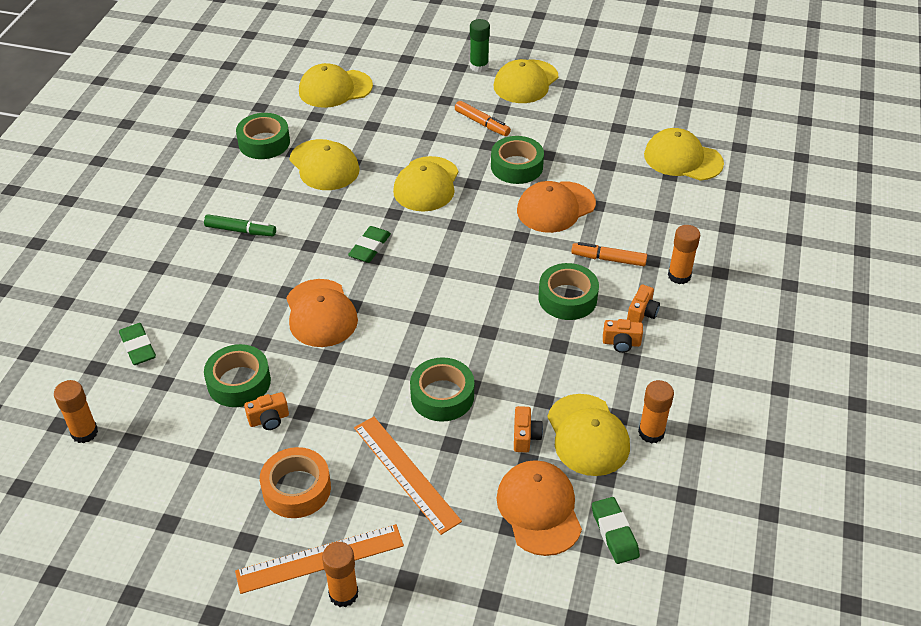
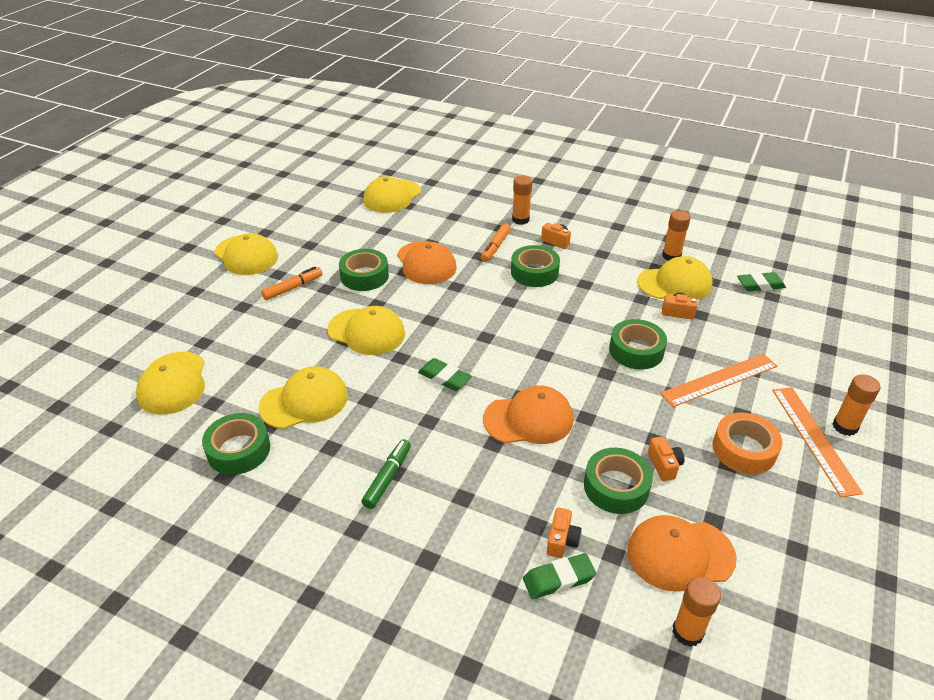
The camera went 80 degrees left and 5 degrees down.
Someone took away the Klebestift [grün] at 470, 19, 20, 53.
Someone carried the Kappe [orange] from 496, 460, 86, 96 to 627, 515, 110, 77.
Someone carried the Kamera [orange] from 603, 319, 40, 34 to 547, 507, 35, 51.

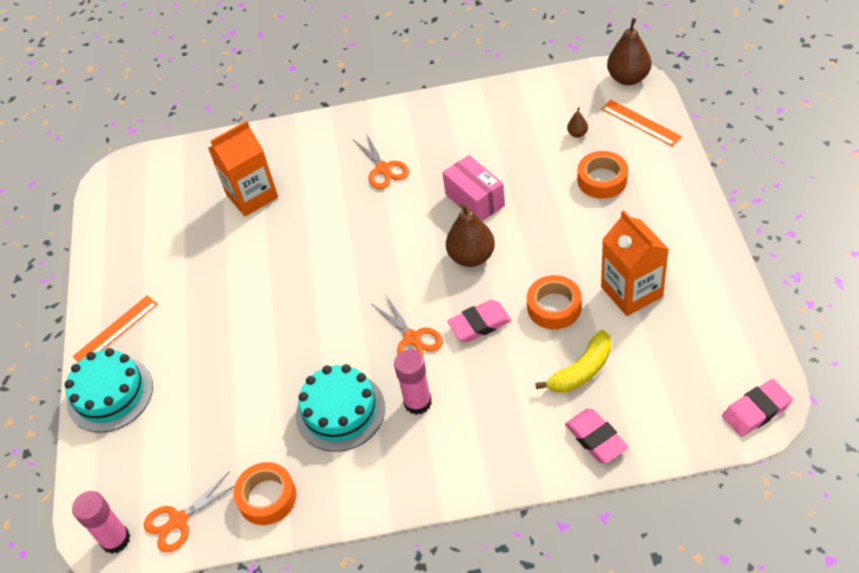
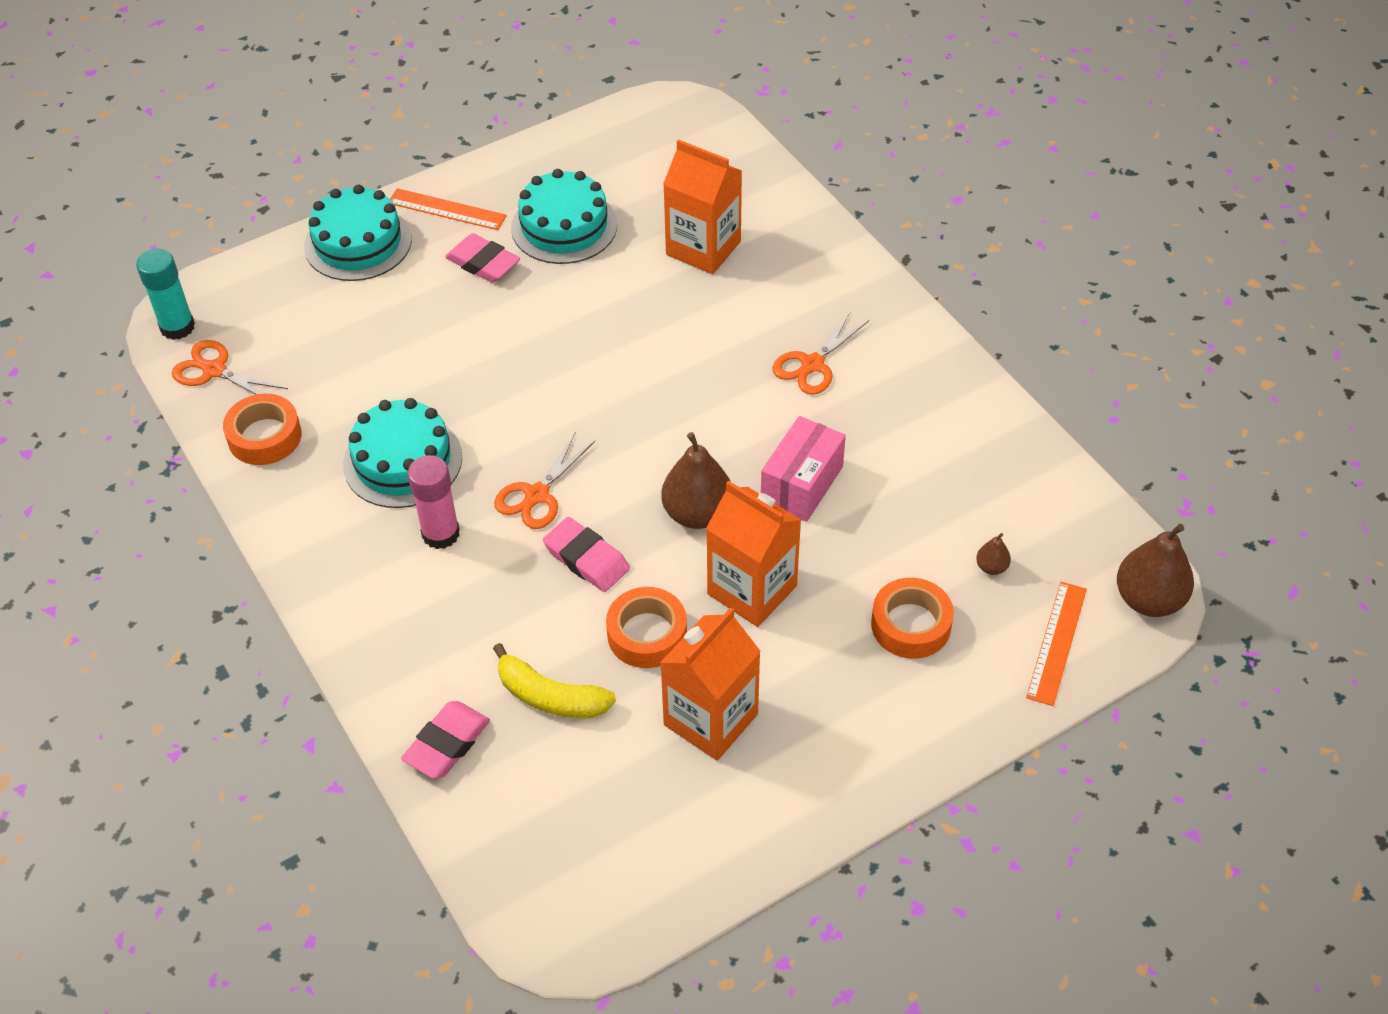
The camera went 60 degrees right and 0 degrees up.
Someone repainted the Klebestift [rosa] at 72, 491, 58, 63, which became the Klebestift [türkis] at 136, 248, 59, 92.
Someone carried the Radiergummi [rosa] from 722, 379, 71, 58 to 445, 233, 75, 50.
Someone put down the Kuchen [türkis] at 511, 169, 106, 95.
Someone put down the Getränkekarton [orange] at 706, 480, 95, 147.

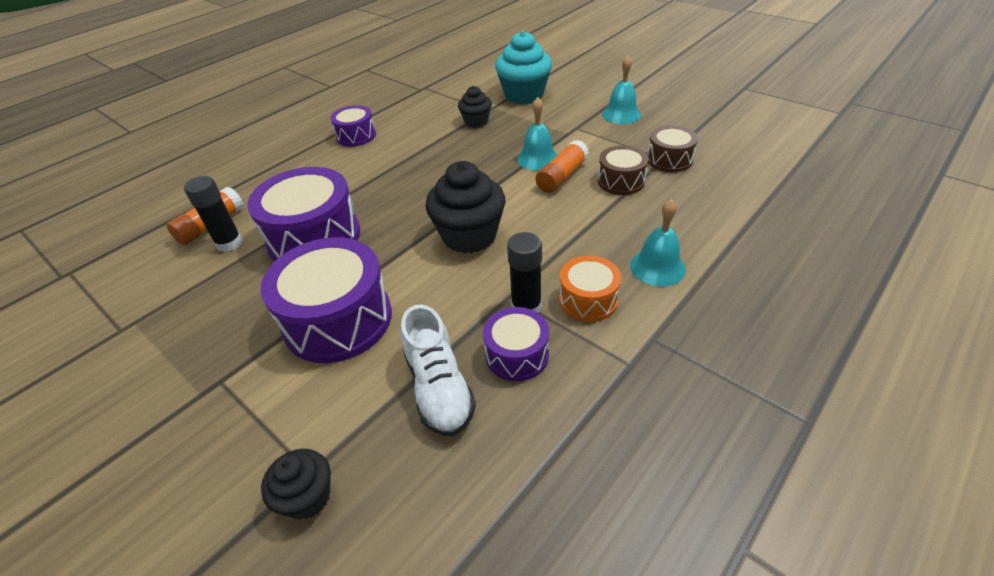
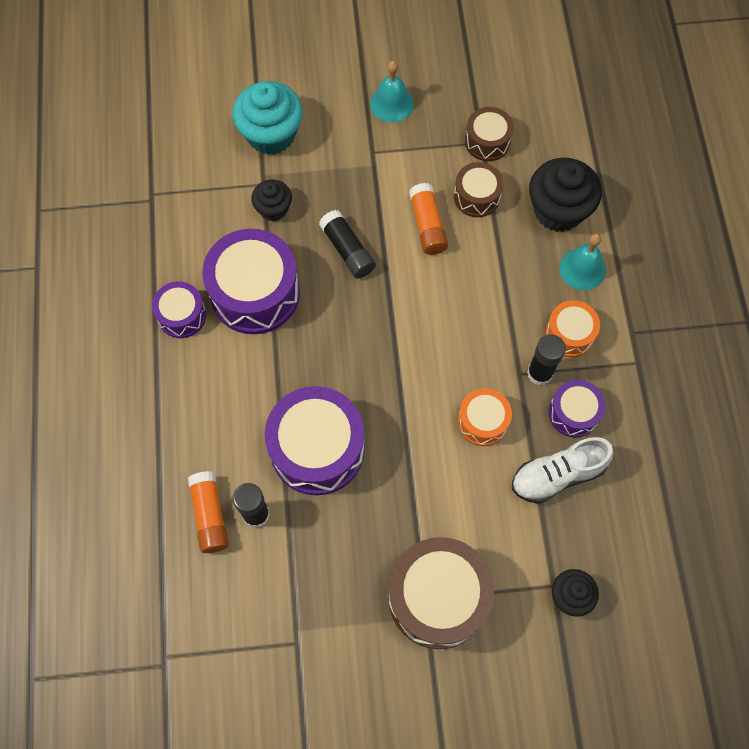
The camera went 50 degrees left and 25 degrees up.
Someone carried the Trommel [lila] from 261, 237, 131, 126 to 202, 229, 98, 105.
Someone rotated the Schuh [weiß] at 401, 304, 75, 132 by 135 degrees clockwise.
Someone carried the Muffin [schwarz] from 426, 161, 79, 93 to 529, 158, 73, 74.
Someone took away the Glocke [türkis] at 517, 97, 41, 74.
Someone put down the Klebestift [schwarz] at 319, 210, 57, 69.
Someone put down the Trommel [braun] at 388, 537, 106, 112.
Someone put down the Trommel [orange] at 458, 388, 54, 58.

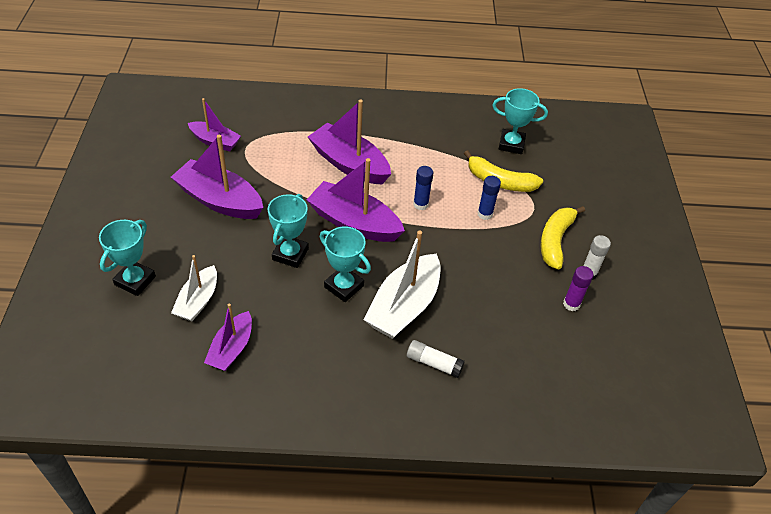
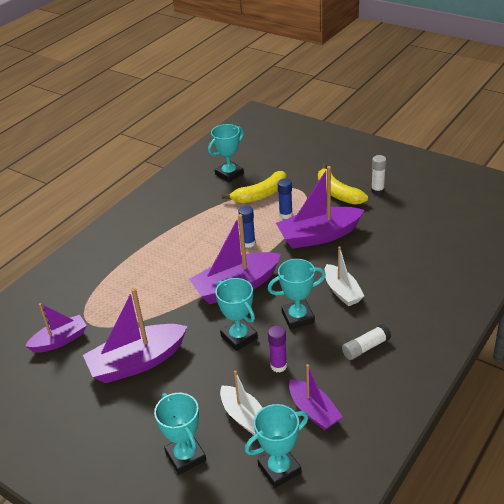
The camera went 50 degrees left and 10 degrees down.
Someone carried the Boot [lila] from 308, 100, 83, 84 to 276, 166, 88, 83.
Someone scaled the Boot [weiß] at 363, 230, 78, 109 by 0.61.
Someone carried the Klebestift [weiß] from 407, 340, 58, 38 to 342, 324, 49, 36.
Someone carried the Klebestift [lila] from 563, 266, 31, 45 to 268, 325, 19, 47.
Someone put down the Pokal [türkis] at 245, 404, 64, 84.

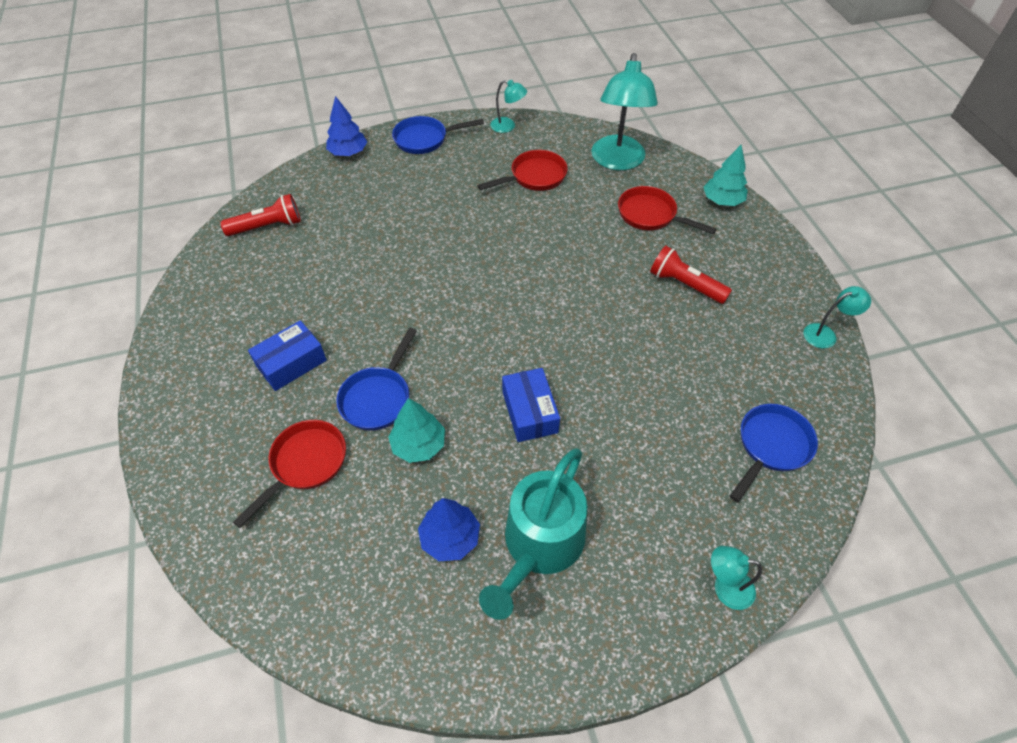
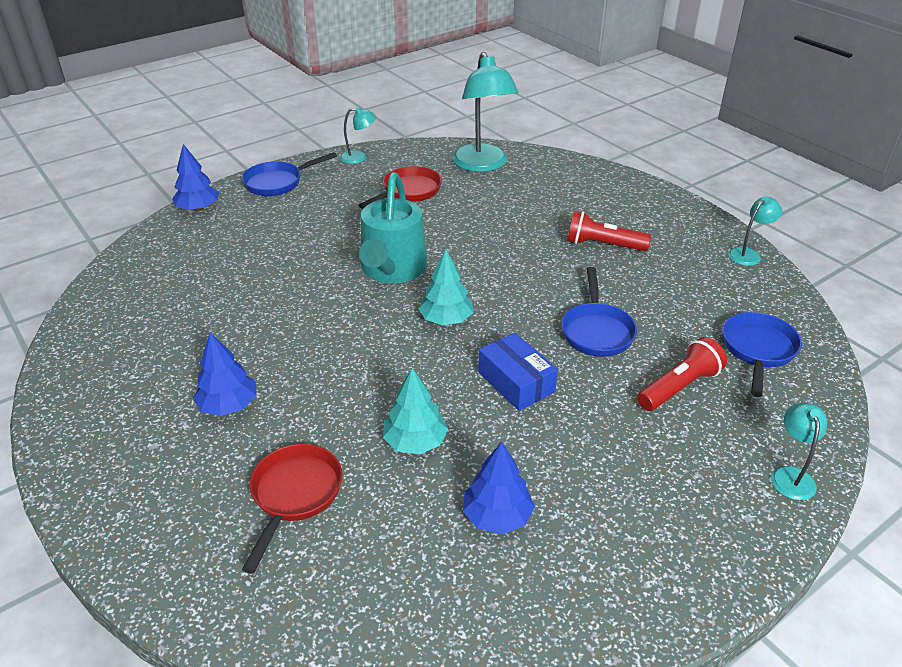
The camera went 20 degrees left and 15 degrees down.
Someone carried the Taschenlampe [rot] from 220, 194, 81, 42 to 637, 337, 90, 74.
Someone swapped the Schachtel [blau] at 248, 320, 79, 71 for the Baum [blau] at 193, 332, 64, 84.
Someone carried the Pfanne [blau] from 336, 328, 81, 103 to 561, 267, 76, 90.
Someone carried the Gießkanne [türkis] from 479, 448, 108, 172 to 359, 172, 69, 111.
Someone took away the Pfanne [rot] at 618, 186, 98, 48.
Someone carried the Baum [türkis] from 703, 145, 45, 61 to 418, 250, 56, 75.
Someone rotated the Lampe [türkis] at 711, 546, 51, 64 by 105 degrees clockwise.

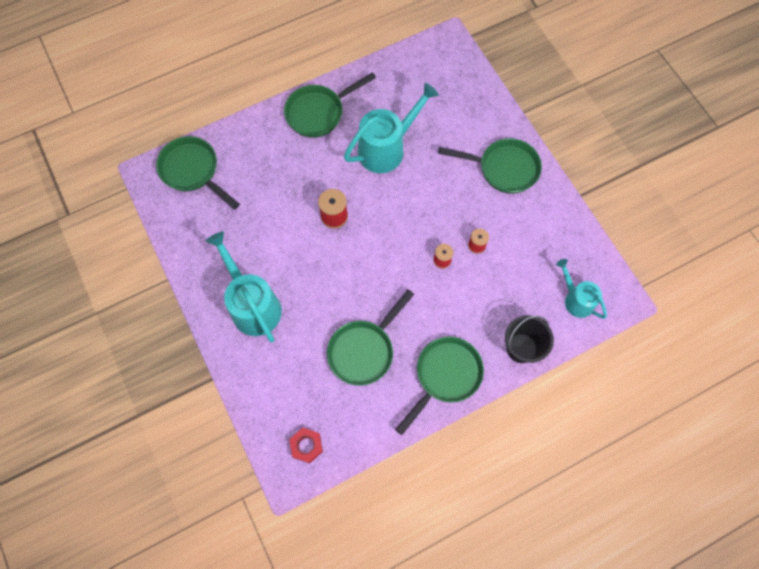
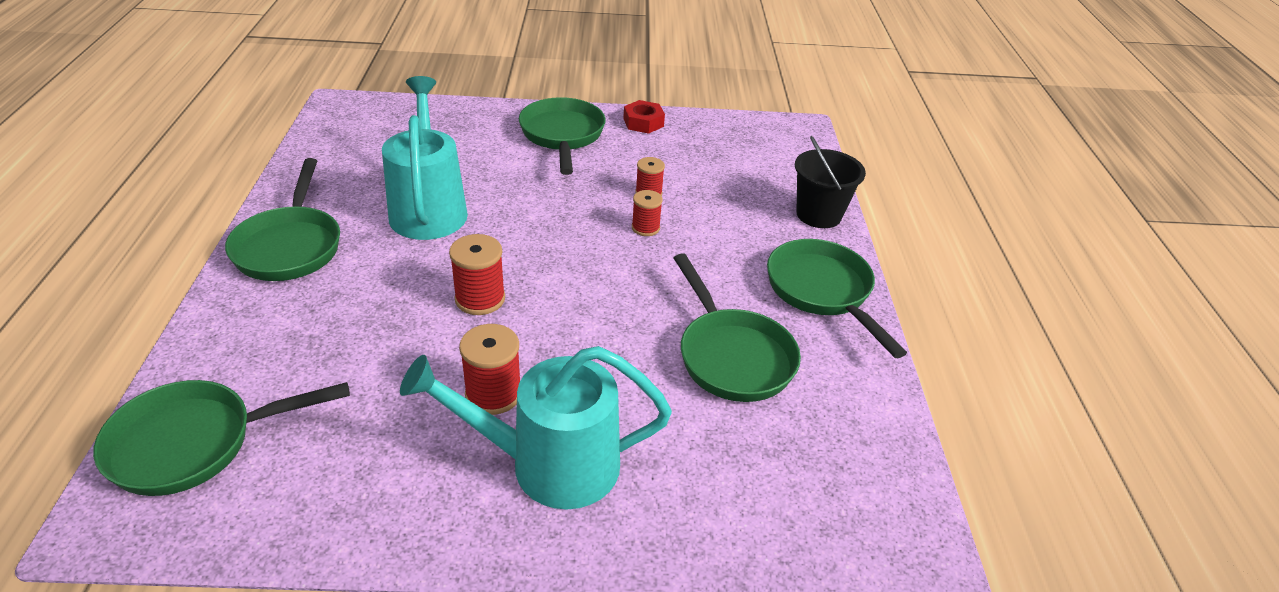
The camera went 65 degrees left and 30 degrees down.
Someone carried the Sechskantmutter [rot] from 289, 428, 34, 35 to 623, 100, 42, 34.
Someone rotated the Pfanne [grün] at 438, 138, 104, 56 by 45 degrees counterclockwise.
Someone took away the Gießkanne [türkis] at 556, 259, 51, 60.
Someone put down the Garnrolle [rot] at 459, 324, 61, 91.

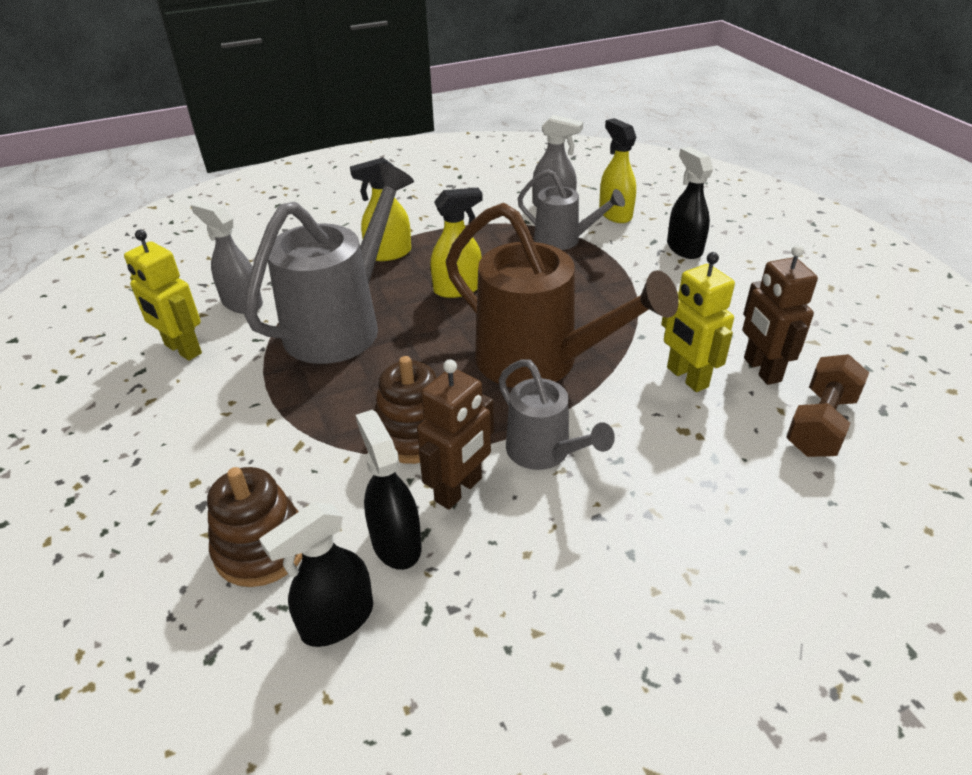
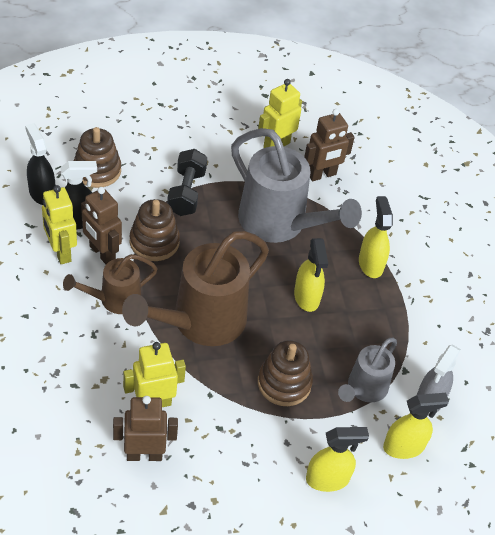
The camera went 95 degrees right and 10 degrees up.
Someone swapped the Sprühflasche [grau] at 191, 200, 72, 114 for the Roboter [braun] at 304, 109, 51, 72.
Someone repainted the Gießkanne [grau] at 499, 359, 116, 111, which became the Gießkanne [braun] at 63, 254, 95, 60.
Someone repainted the Sprühflasche [schwarz] at 667, 147, 46, 112, which became the Sprühflasche [gelb] at 306, 427, 63, 65.
Someone took away the Hantel [braun] at 786, 354, 83, 103.
Someone put down the Roboter [gelb] at 42, 185, 35, 79.
Someone put down the Hantel [schwarz] at 167, 149, 40, 67.
Someone put down the Stapelspielzeug [braun] at 258, 340, 55, 66.

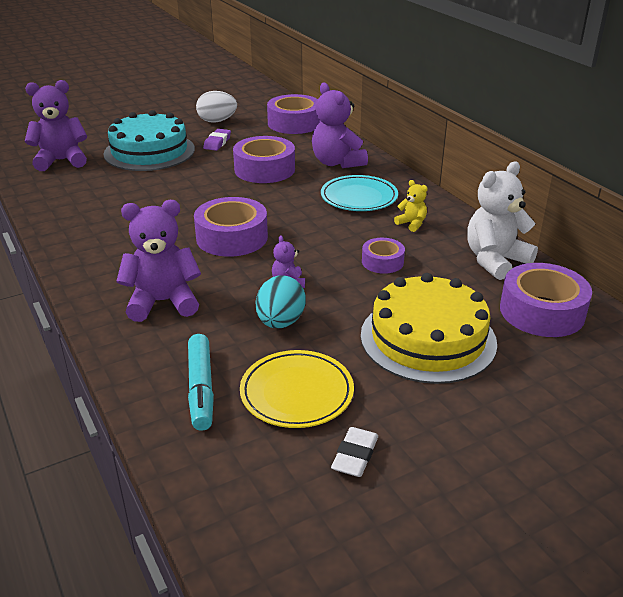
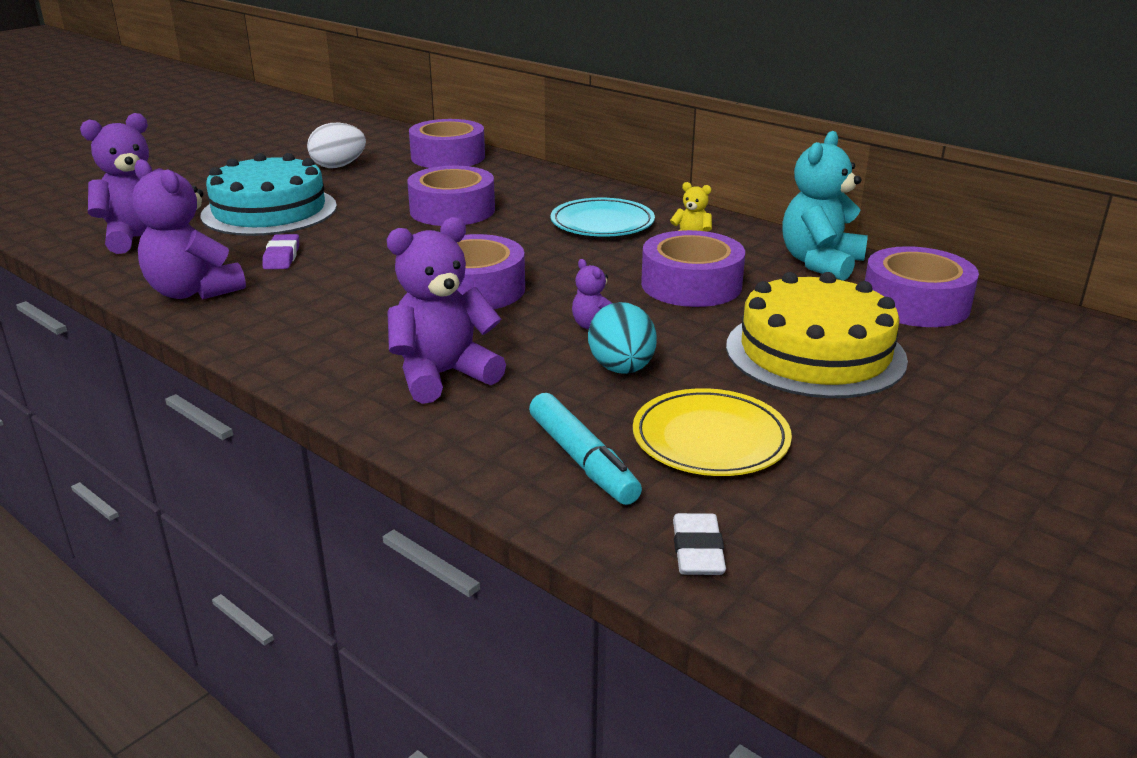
The camera went 20 degrees left and 5 degrees down.
Someone carried the Radiergummi [lila] from 203, 129, 28, 22 to 262, 234, 37, 35.
Someone carried the Teddybär [lila] from 312, 82, 56, 86 to 132, 159, 114, 140.
Someone carried the Radiergummi [weiß] from 331, 427, 47, 50 to 673, 513, 53, 62.
Someone scaled the Klebeband [lila] at 362, 238, 43, 36 by 1.79.
Someone repainted the Teddybär [weiß] at 467, 161, 71, 119, which became the Teddybär [türkis] at 782, 131, 86, 150.

